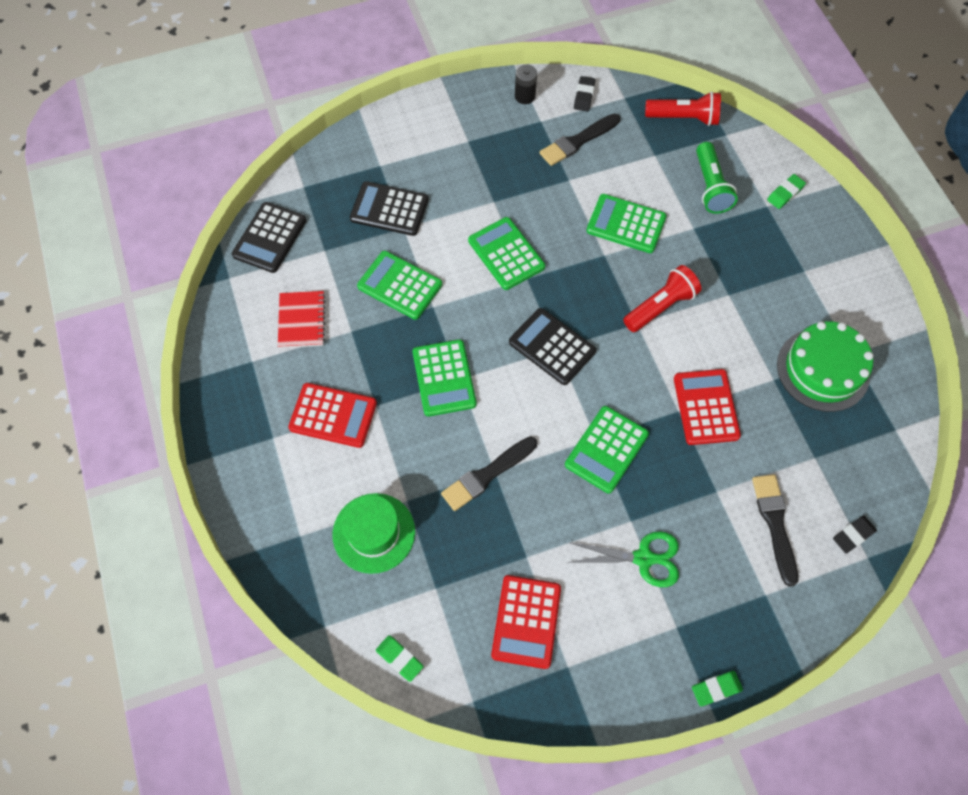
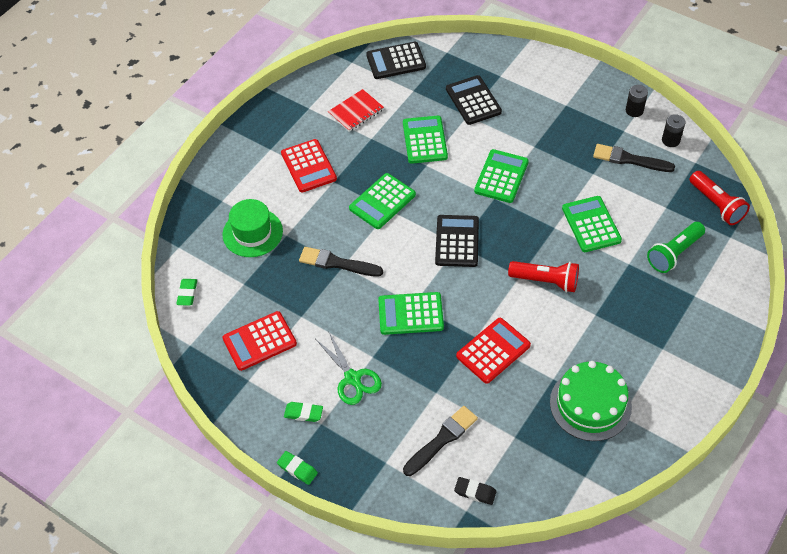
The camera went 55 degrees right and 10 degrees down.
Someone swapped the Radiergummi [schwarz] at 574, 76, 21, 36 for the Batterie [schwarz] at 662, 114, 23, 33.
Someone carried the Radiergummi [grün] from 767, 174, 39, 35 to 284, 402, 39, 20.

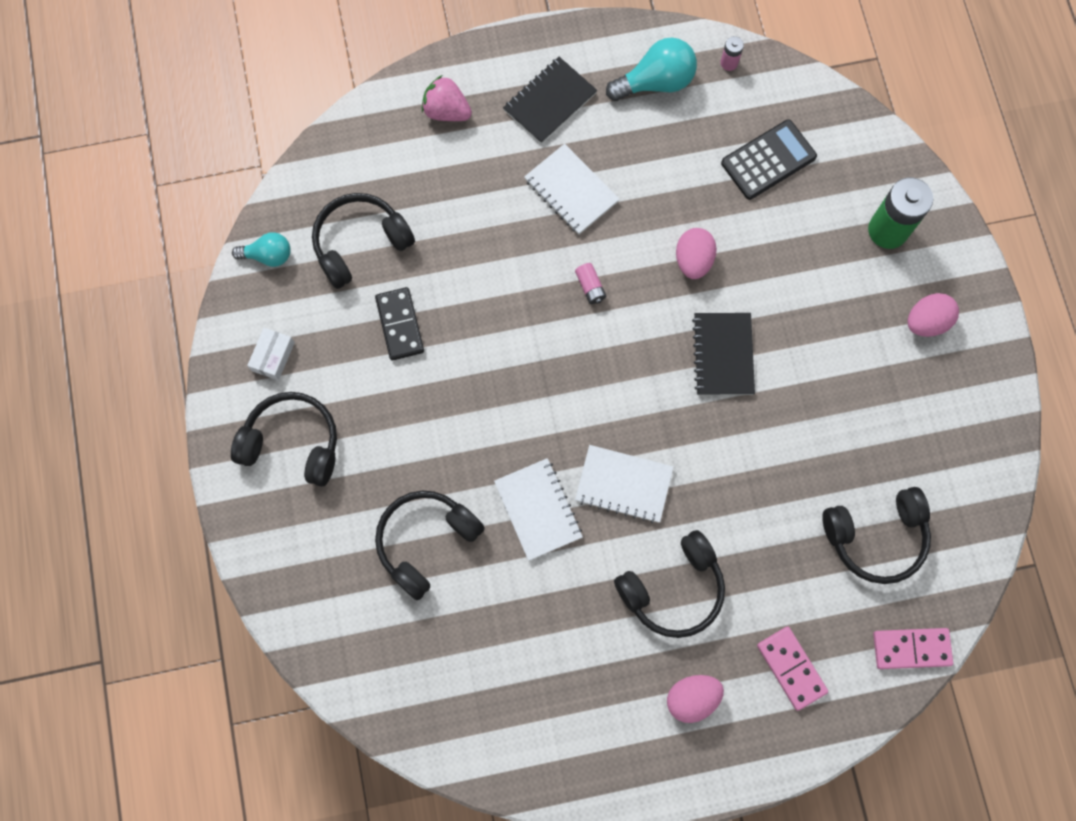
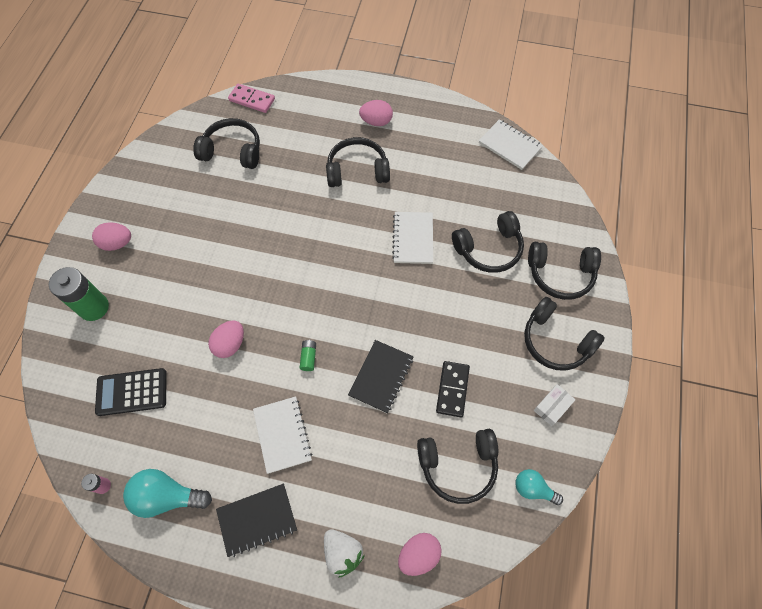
The camera went 155 degrees left and 10 degrees down.
Someone repainted the Erdbeere [rosa] at 422, 75, 50, 46, which became the Erdbeere [weiß] at 324, 529, 41, 48.
Someone repainted the Batterie [rosa] at 575, 263, 31, 41, which became the Batterie [grün] at 300, 340, 16, 31.
Someone carried the Notizbuch [weiß] from 575, 445, 99, 78 to 479, 119, 64, 51.
Someone carried the Notizbuch [schwarz] from 692, 313, 63, 82 to 348, 340, 66, 73.
Someone took away the Dominostein [rosa] at 757, 627, 71, 84.
Someone put down the Ei [rosa] at 398, 533, 44, 43.
Someone put down the Kopfhörer [schwarz] at 528, 242, 73, 58.

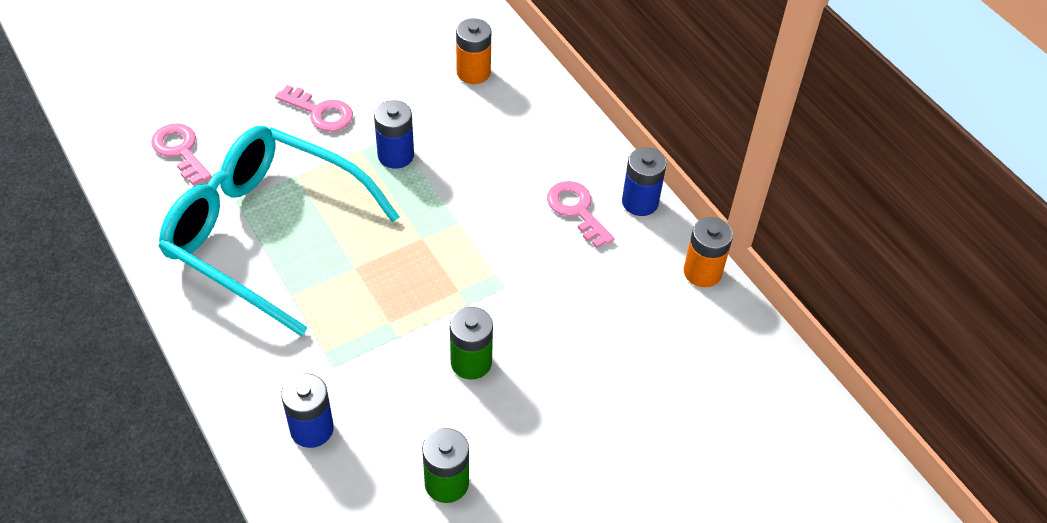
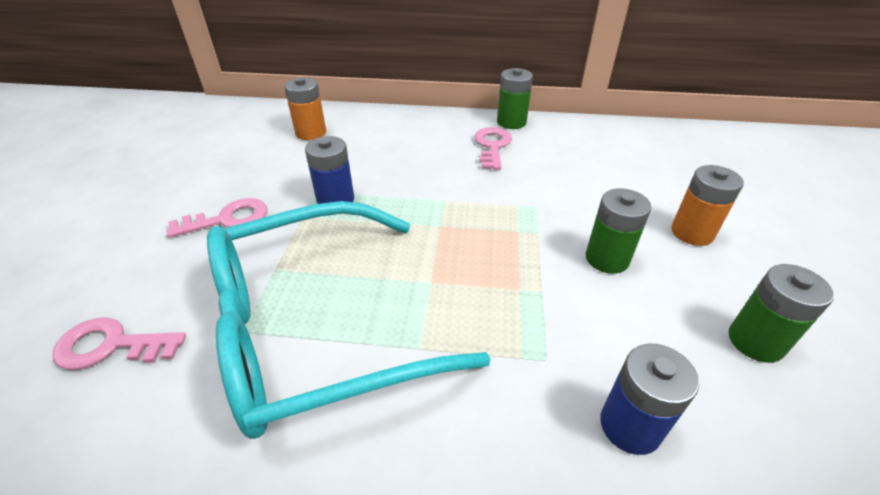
The camera went 50 degrees left and 10 degrees down.
Someone rotated the Schlüssel [rosa] at 547, 181, 67, 67 by 90 degrees clockwise.
Someone repainted the Batterie [blau] at 622, 147, 45, 69, which became the Batterie [grün] at 497, 68, 36, 61.
Someone carried the Batterie [orange] from 684, 217, 49, 70 to 671, 165, 73, 81.

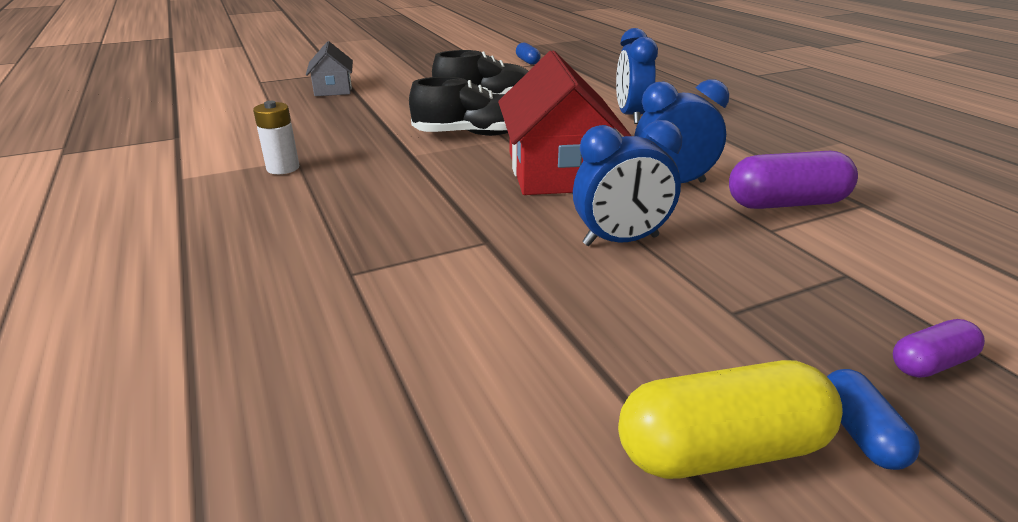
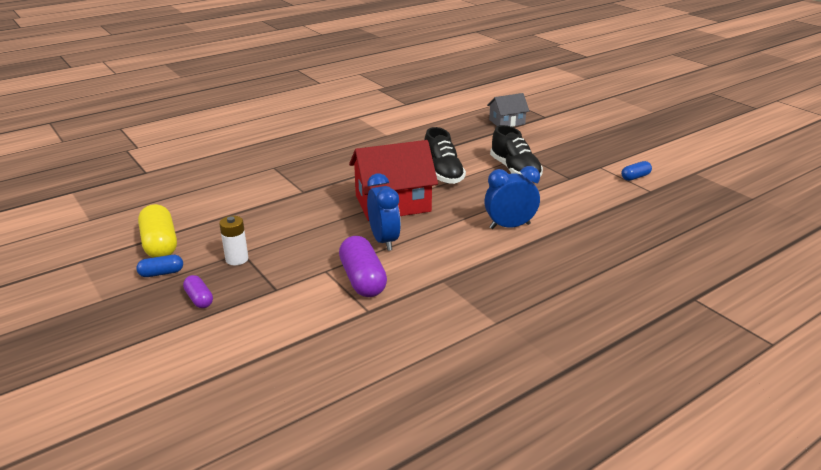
The camera went 80 degrees right and 0 degrees up.
Someone carried the Batterie [weiß] from 253, 101, 46, 73 to 219, 216, 29, 49.
Someone took away the Wecker [blau] at 573, 120, 109, 126.

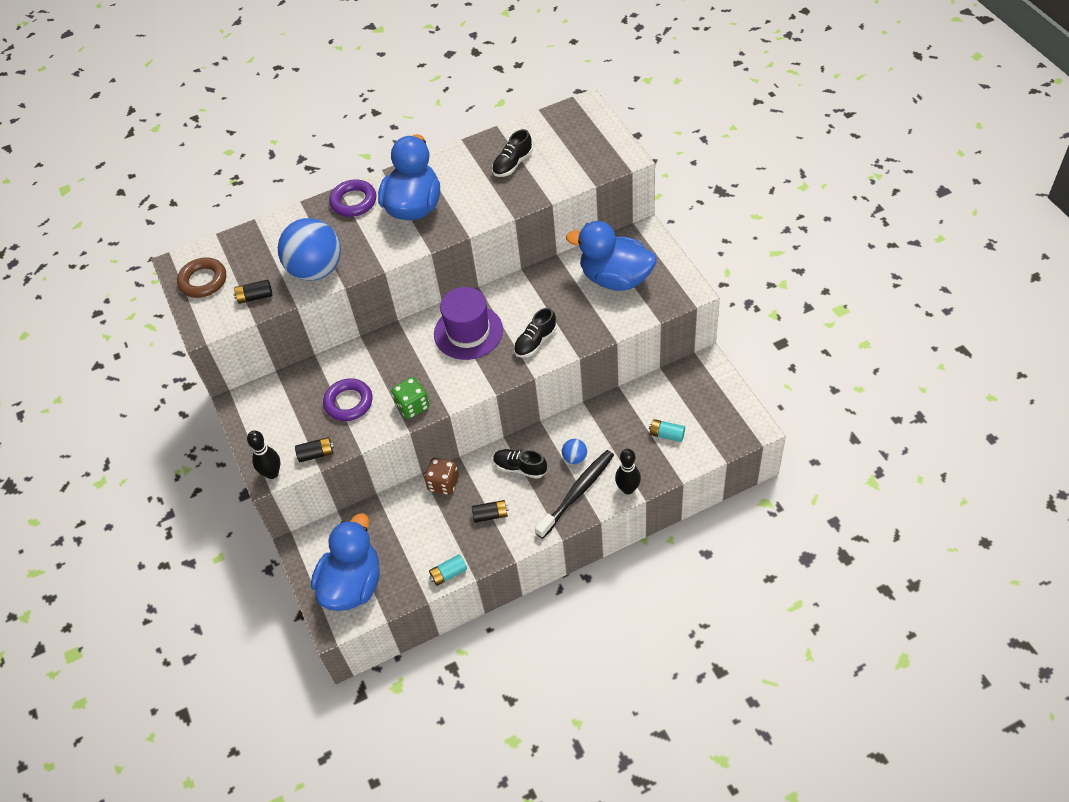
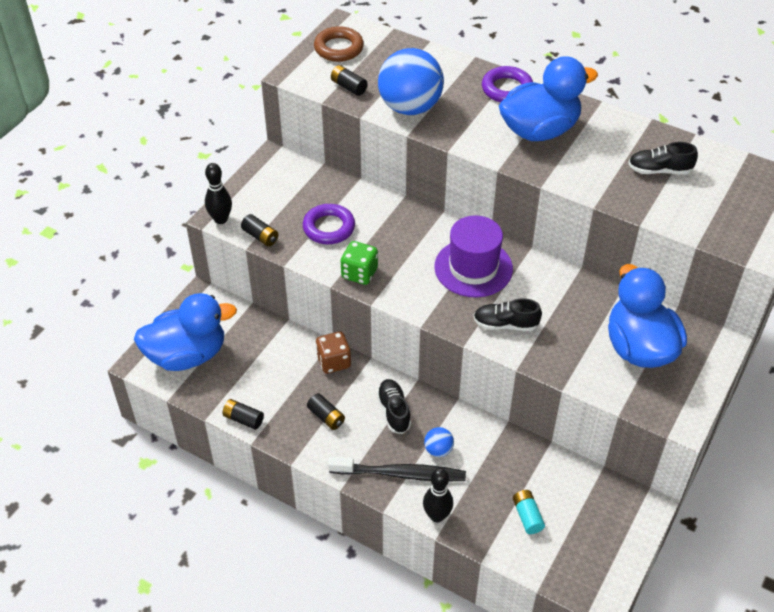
The camera went 50 degrees right and 5 degrees down.
Someone repainted the Batterie [türkis] at 429, 554, 38, 32, which became the Batterie [schwarz] at 222, 399, 42, 31.

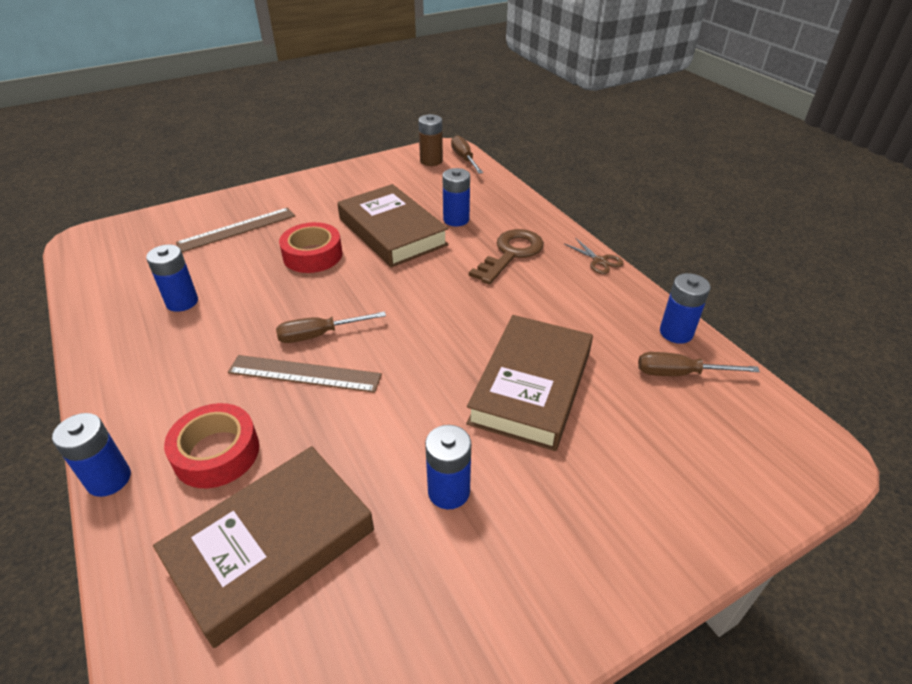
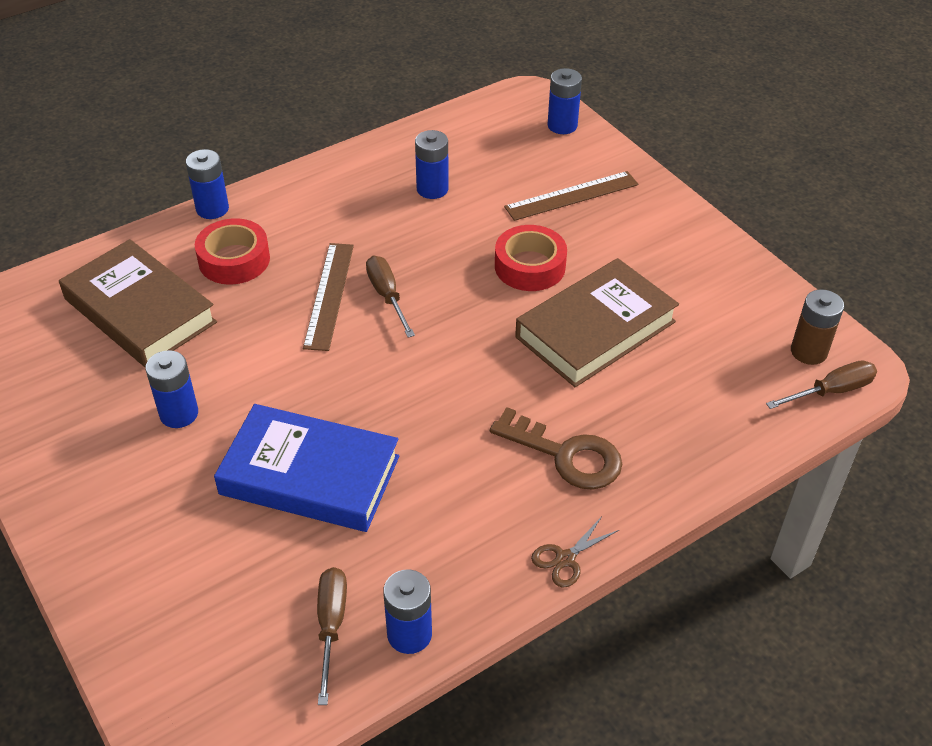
The camera went 85 degrees right and 5 degrees up.
Someone rotated the Lineal [braun] at 176, 207, 119, 45 by 75 degrees counterclockwise.
Someone carried the Batterie [blau] from 442, 168, 28, 58 to 548, 68, 34, 66.
Someone repainted the Buch [braun] at 466, 315, 127, 136, which became the Buch [blau] at 214, 404, 185, 128.

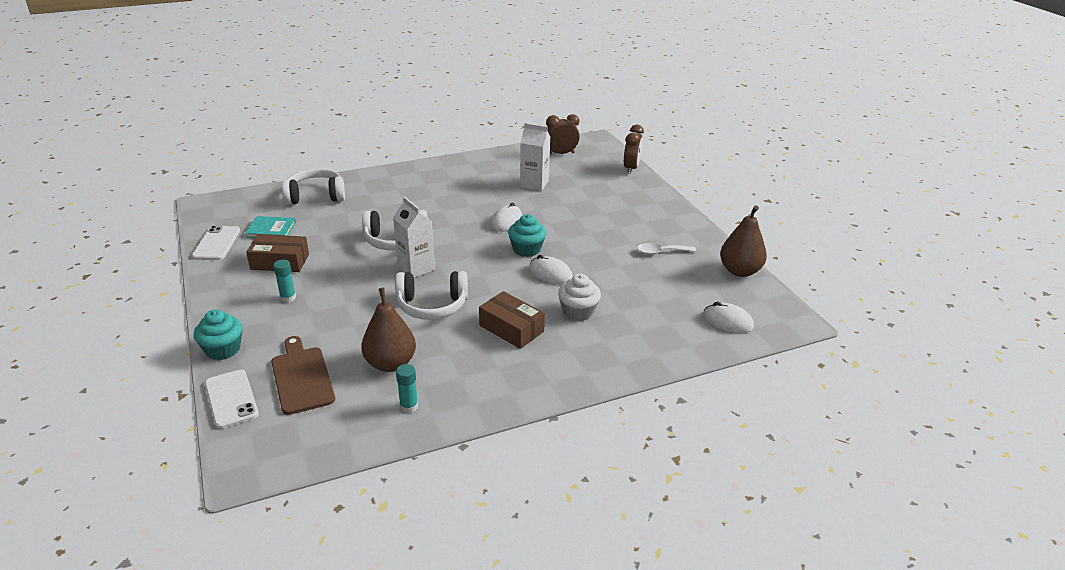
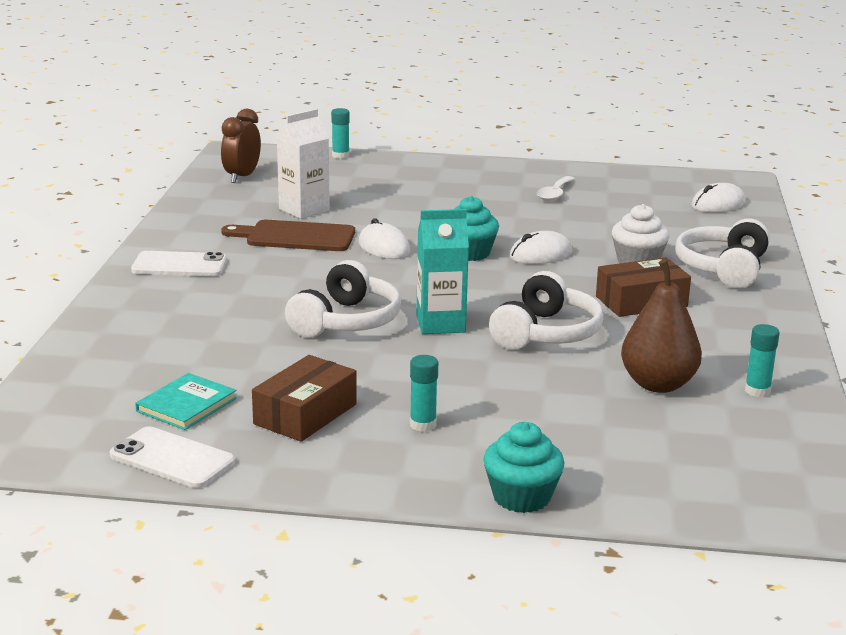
The camera went 60 degrees left and 10 degrees down.
Someone carried the Handy [weiß] from 205, 370, 54, 59 to 131, 251, 96, 26.
Someone carried the Schneidebrett [braun] from 271, 336, 64, 79 to 221, 220, 134, 31.
Someone carried the Kopfhörer [weiß] from 282, 168, 63, 37 to 675, 218, 95, 71.
Someone repainted the Getränkekarton [weiß] at 393, 197, 42, 81, which became the Getränkekarton [türkis] at 416, 209, 53, 125.
Someone swapped the Wecker [braun] at 624, 125, 20, 49 for the Klebestift [türkis] at 331, 108, 19, 51.
Someone took away the Birne [braun] at 720, 205, 47, 72.

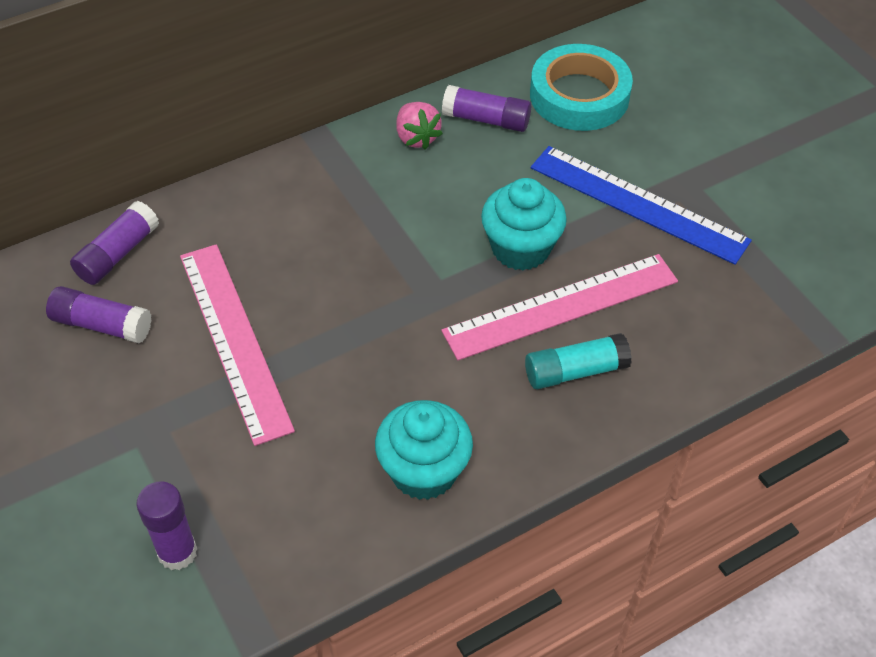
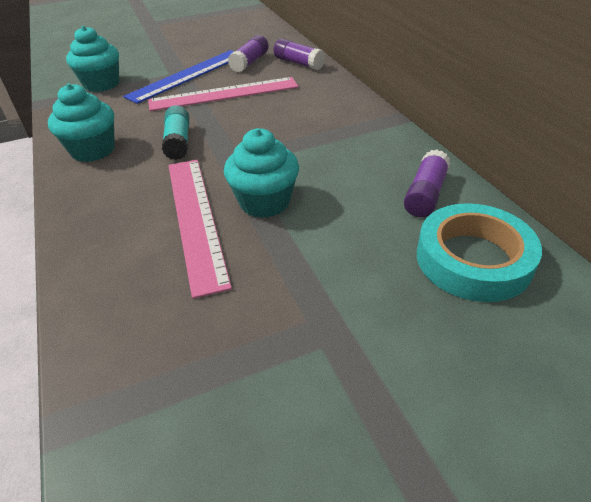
The camera went 100 degrees right and 10 degrees down.
Someone swapped the Klebestift [lila] at 136, 481, 61, 89 for the Muffin [türkis] at 66, 26, 53, 66.
Someone took away the Erdbeere [rosa] at 396, 102, 47, 48.
Someone carried the Klebestift [türkis] from 525, 333, 107, 56 to 162, 105, 27, 55.
Someone carried the Lineal [blau] from 531, 146, 221, 119 to 123, 50, 112, 54.

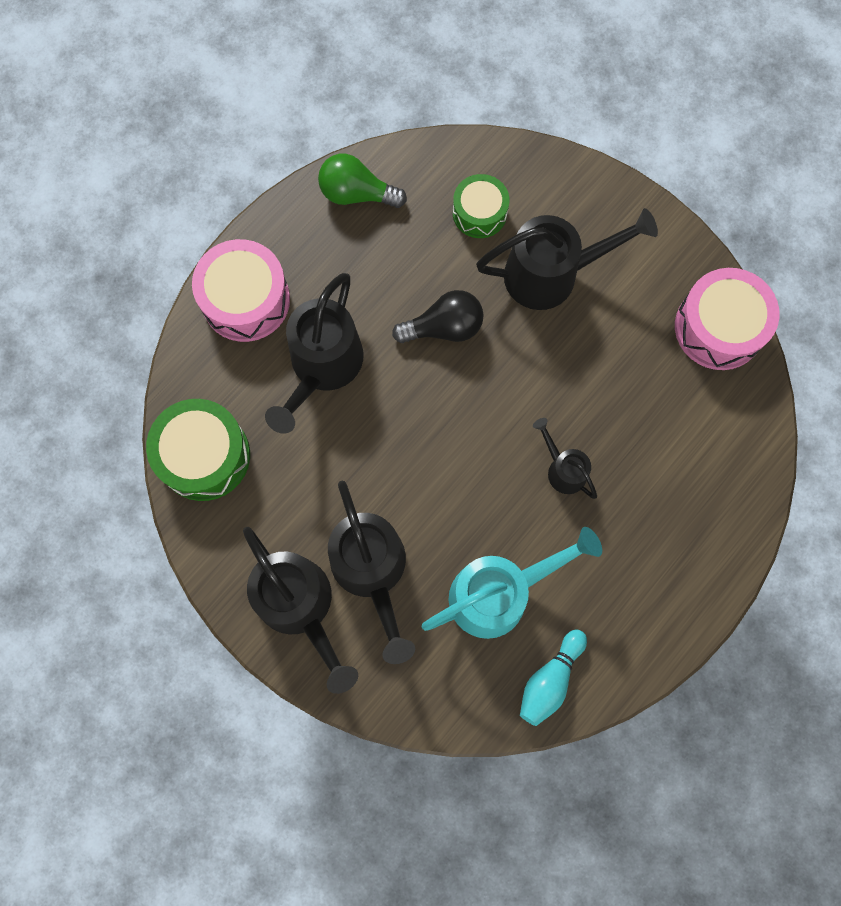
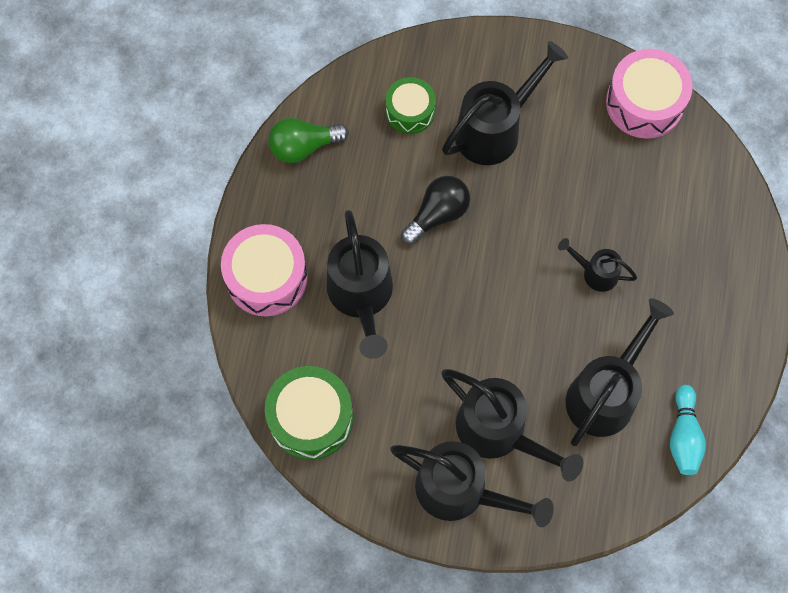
The camera went 30 degrees left and 5 degrees down.
Someone repainted the Gießkanne [türkis] at 422, 527, 180, 112, which became the Gießkanne [schwarz] at 566, 298, 108, 148.

